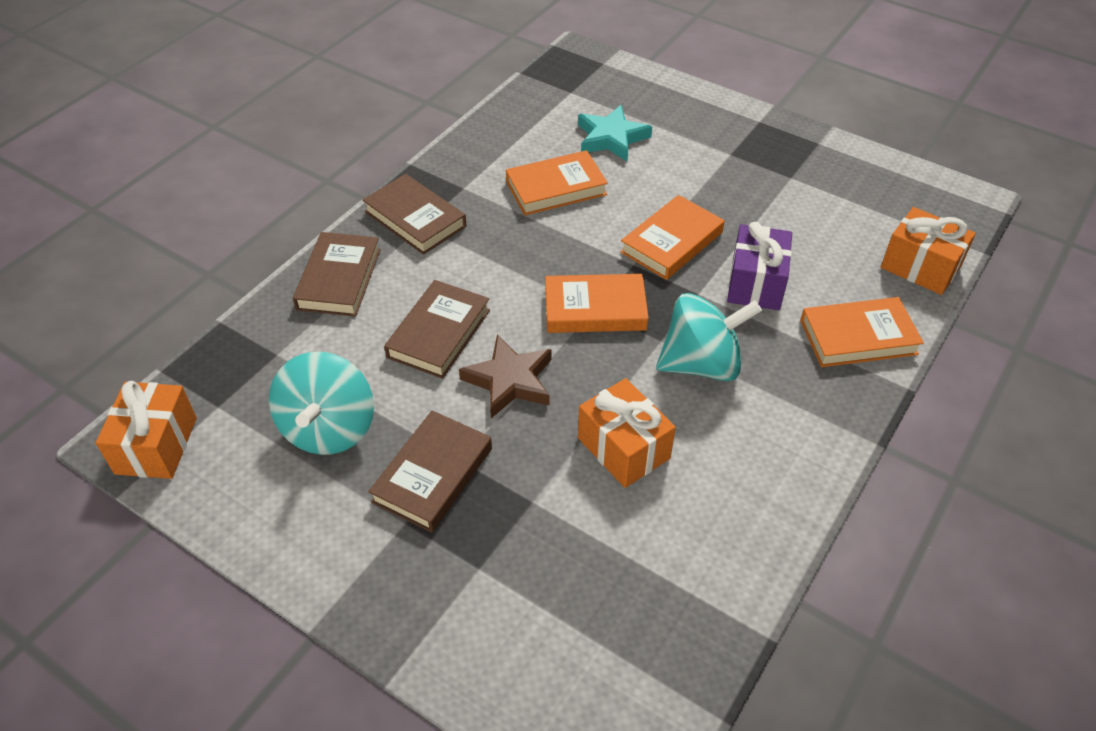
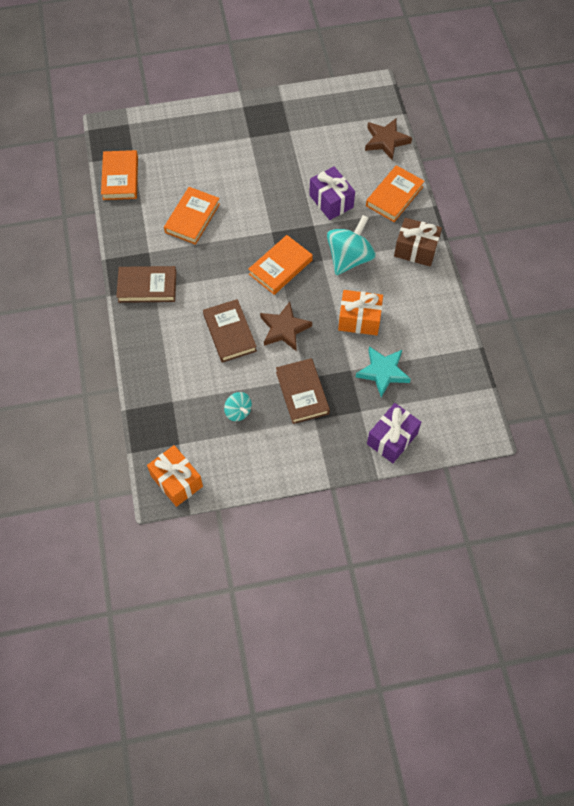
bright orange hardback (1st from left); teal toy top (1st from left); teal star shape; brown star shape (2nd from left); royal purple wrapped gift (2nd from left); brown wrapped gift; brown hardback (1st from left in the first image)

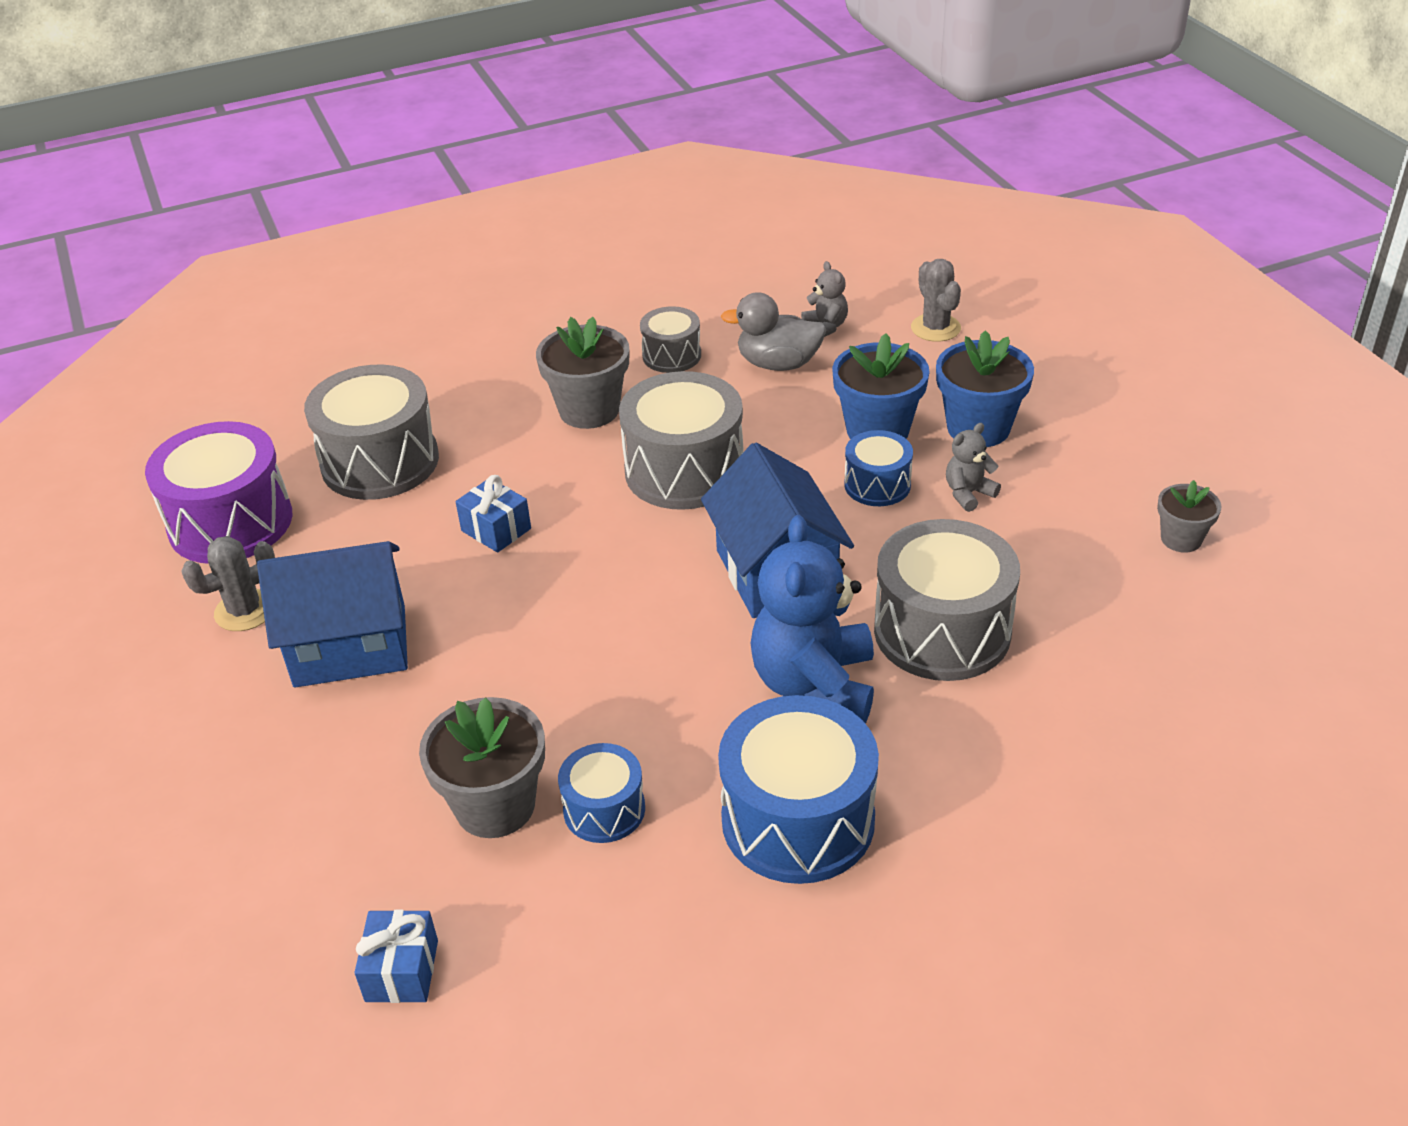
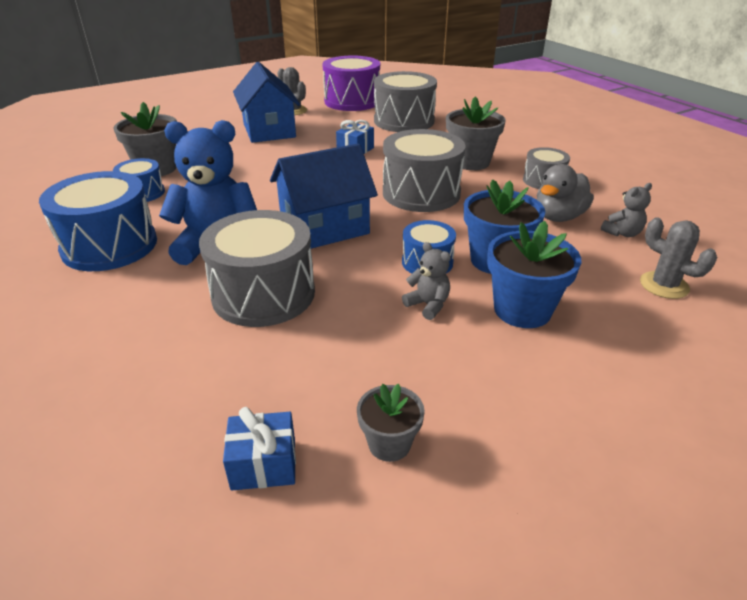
royal blue wrapped gift (1st from left); gray rubber duck; gray saguaro cactus (2nd from left)

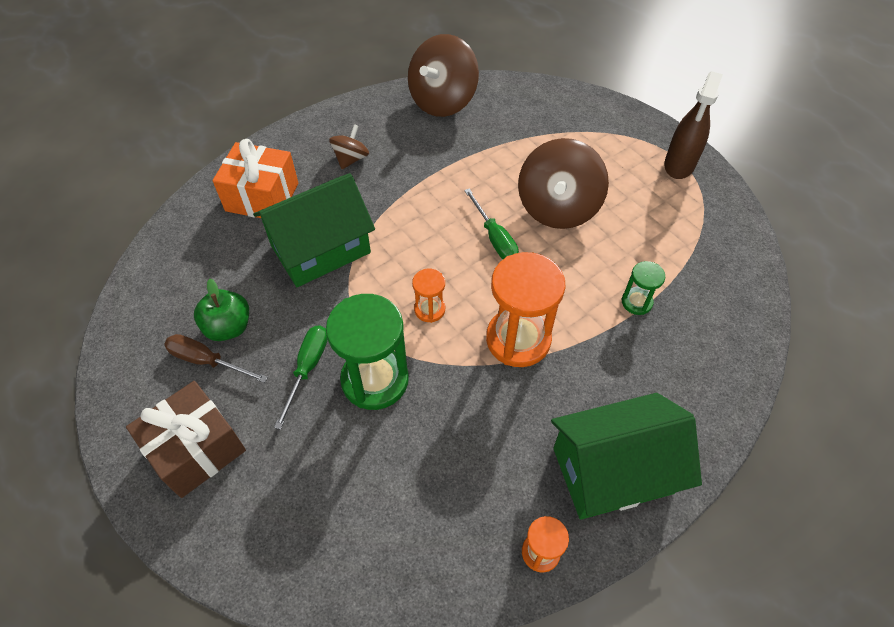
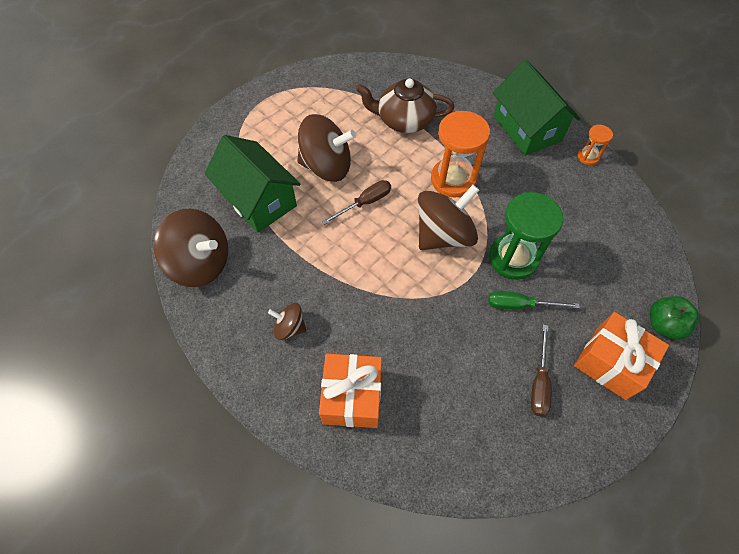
green house (1st from left); brown hand screwdriver (1st from left); brown teapot; brown toy top (4th from left); bright orange wrapped gift (2nd from left); green apple fruit; brown spray bottle

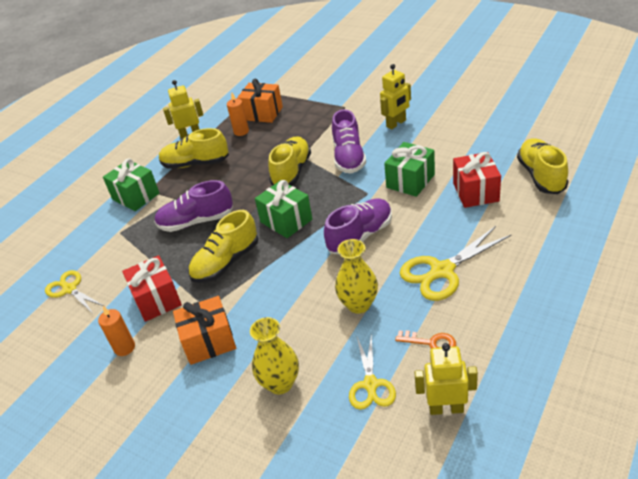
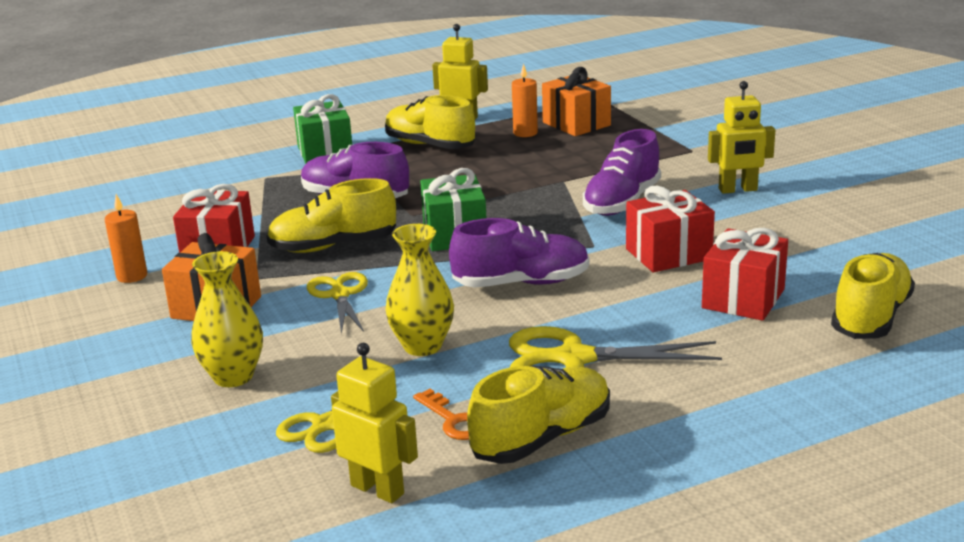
bright yellow scissors (2nd from left); bright yellow shoe (3rd from left); red wrapped gift (2nd from left)

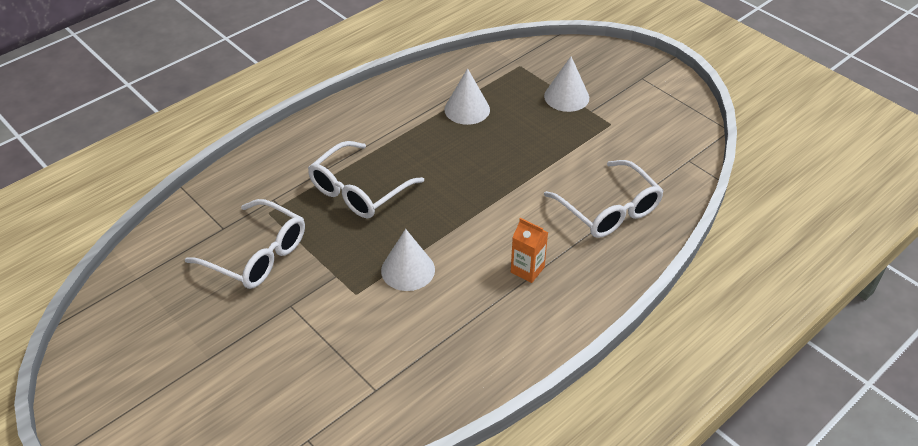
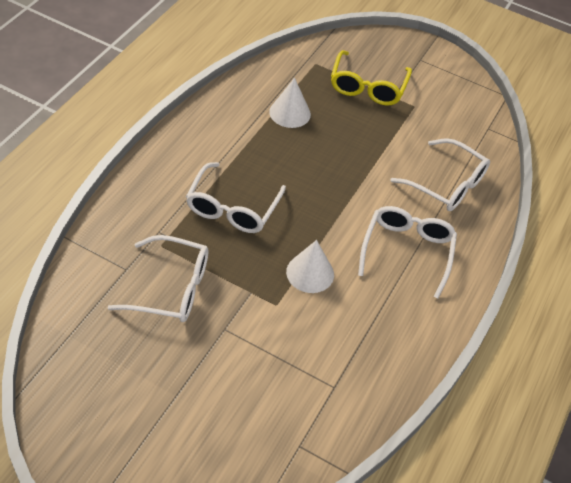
bright yellow eyeglasses; pure white eyeglasses (3rd from left)

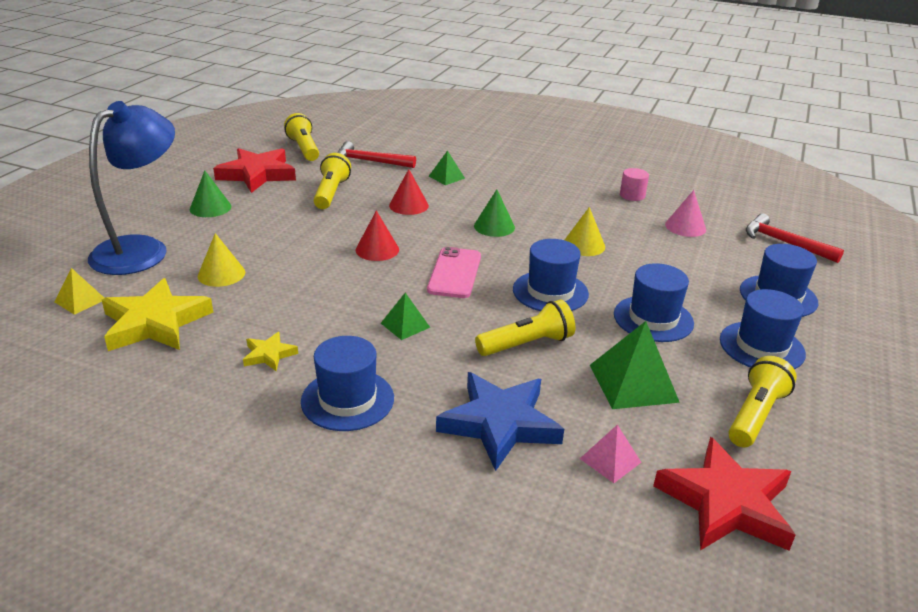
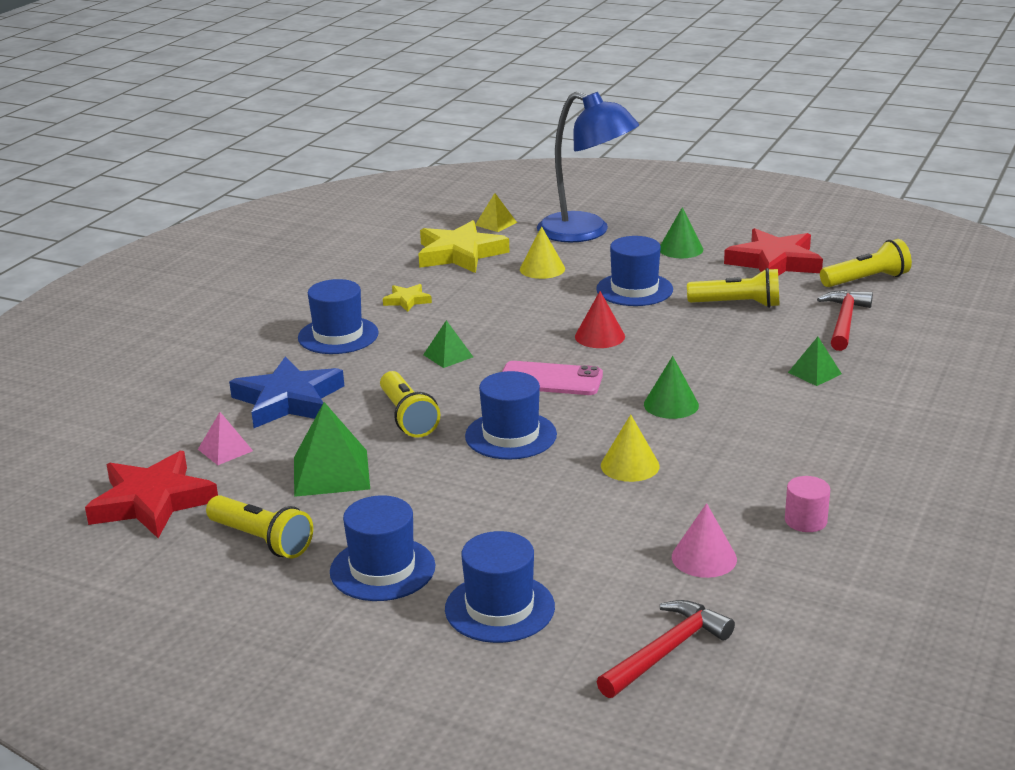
royal blue tall hat (5th from left); red solid cone (2nd from left in the first image)

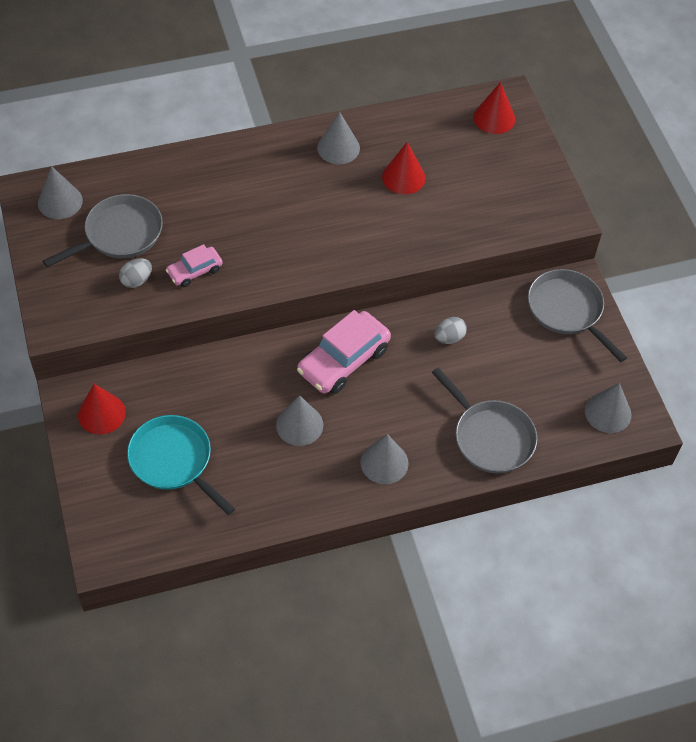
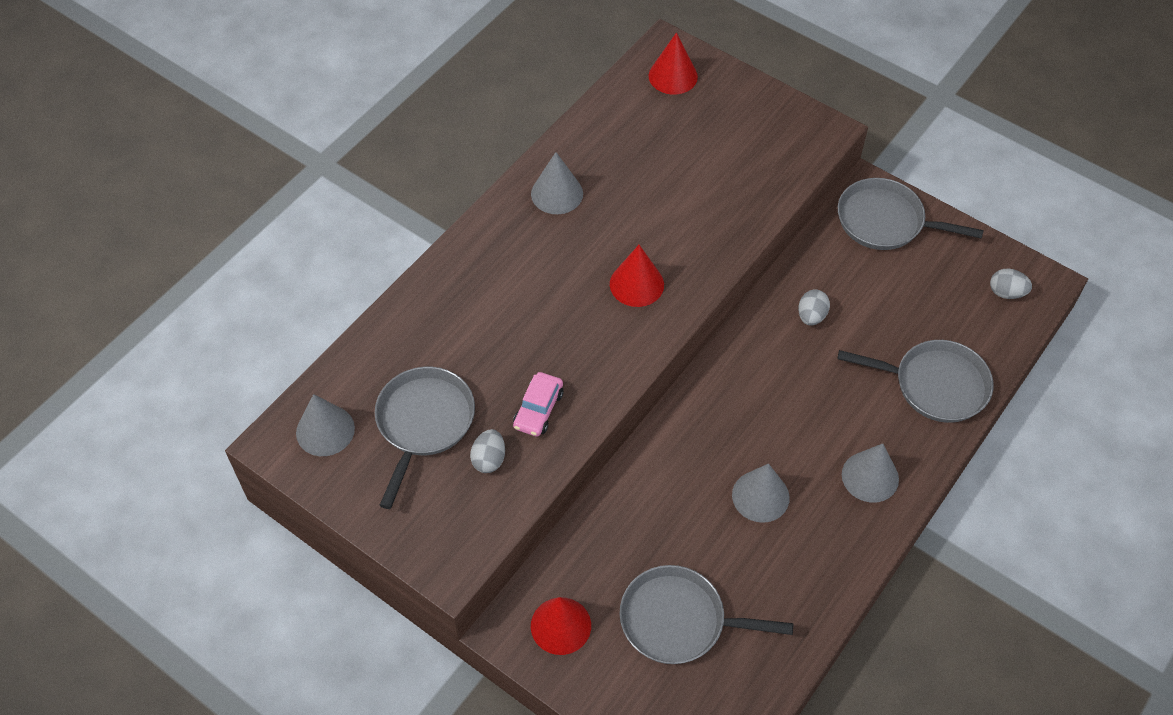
red solid cone (2nd from left); gray frying pan (2nd from left); gray egg (3rd from left); rose-pink automobile (2nd from left in the first image)

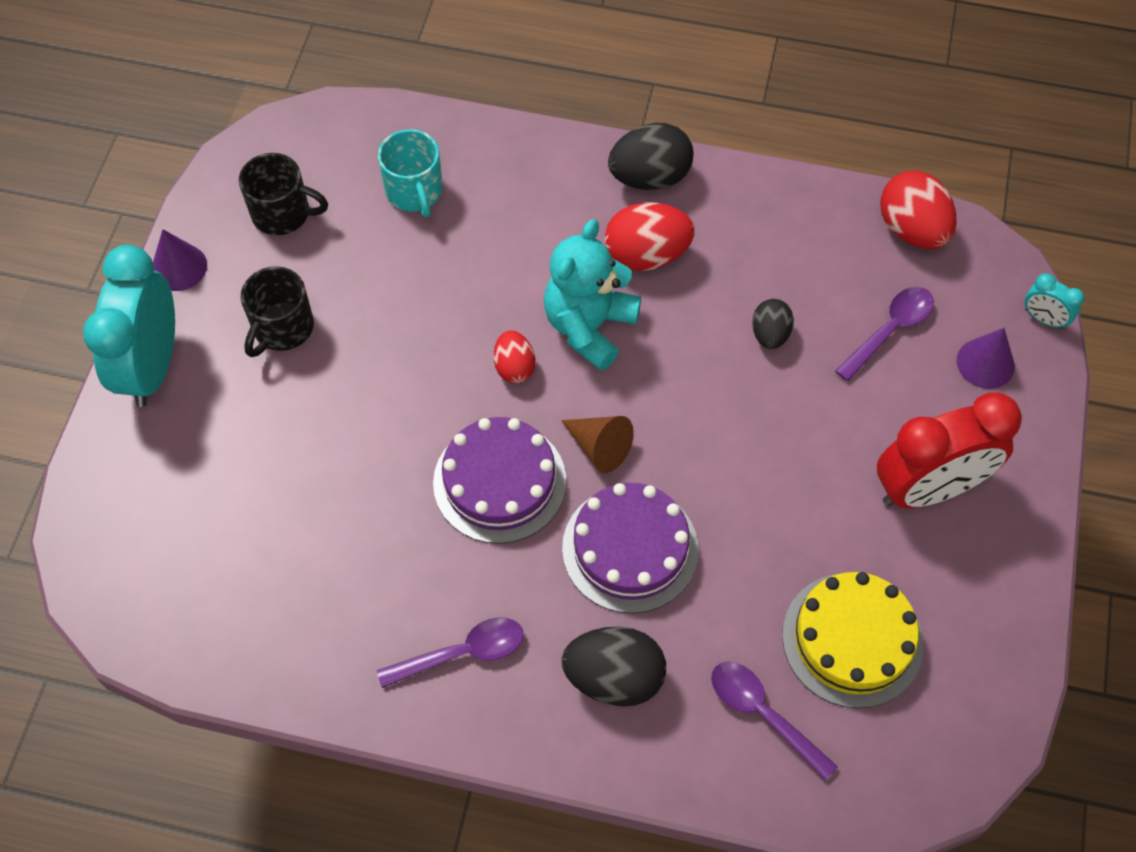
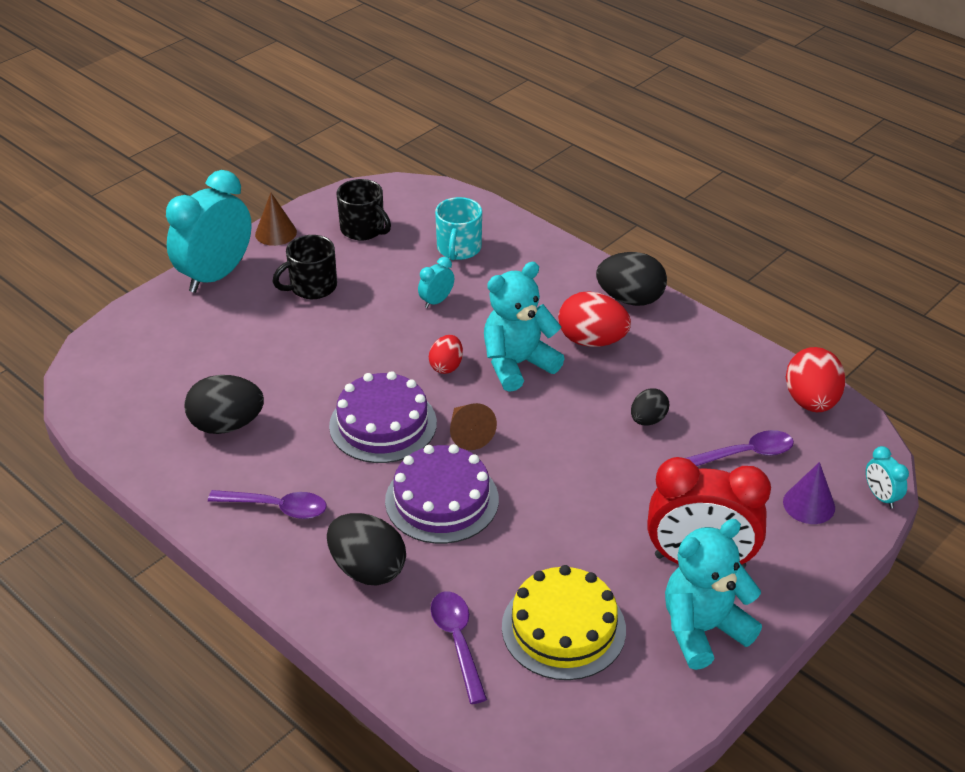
black egg (1st from left); brown solid cone (1st from left); teal bedside clock (2nd from left); teal teddy bear (2nd from left)

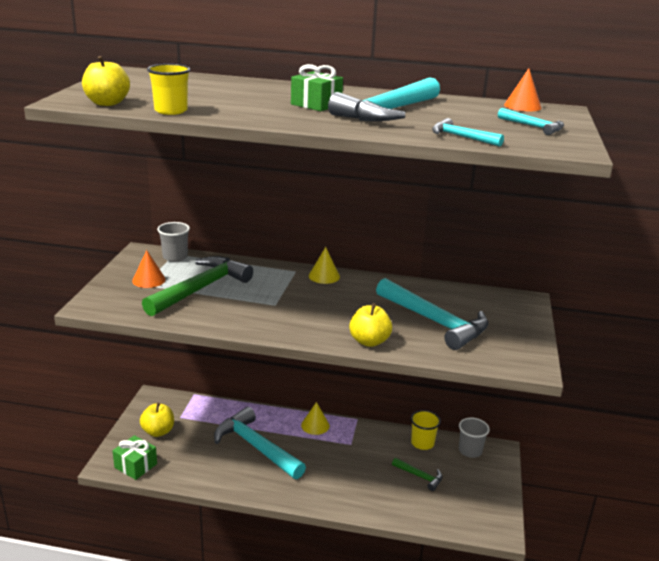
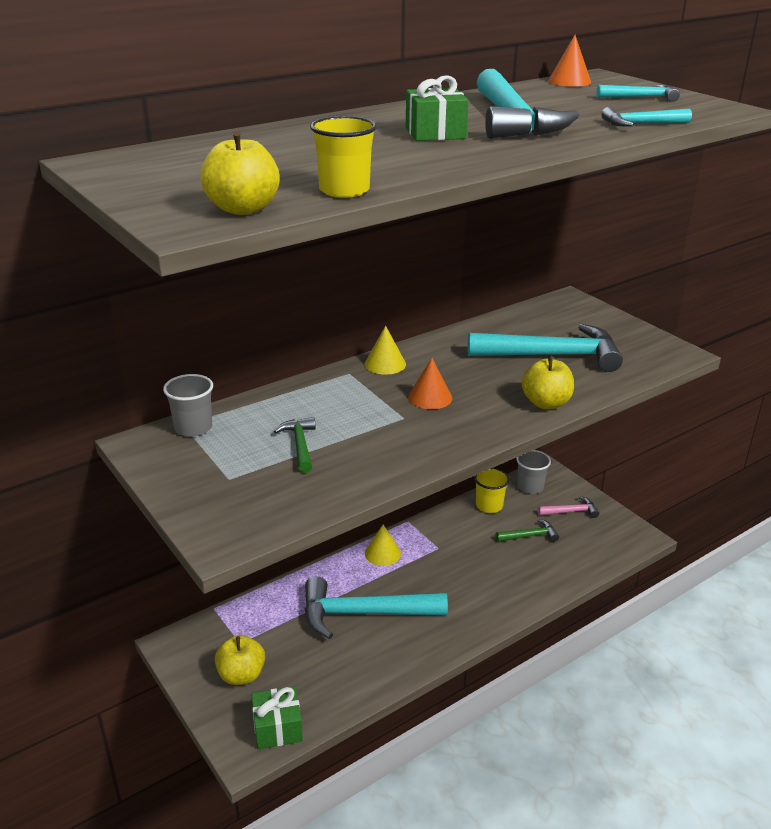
green carpenter's hammer (1st from left); bright orange solid cone (1st from left); rose-pink carpenter's hammer

